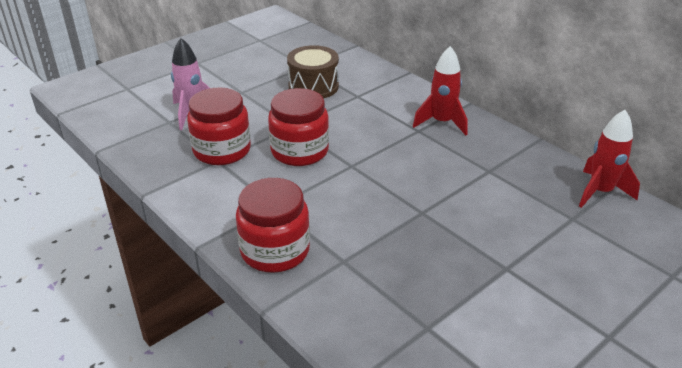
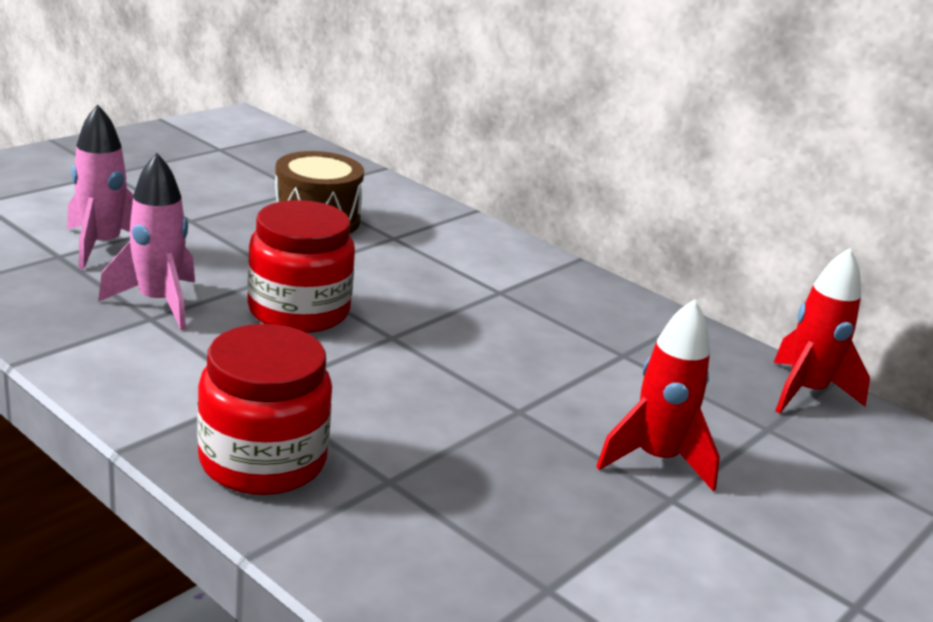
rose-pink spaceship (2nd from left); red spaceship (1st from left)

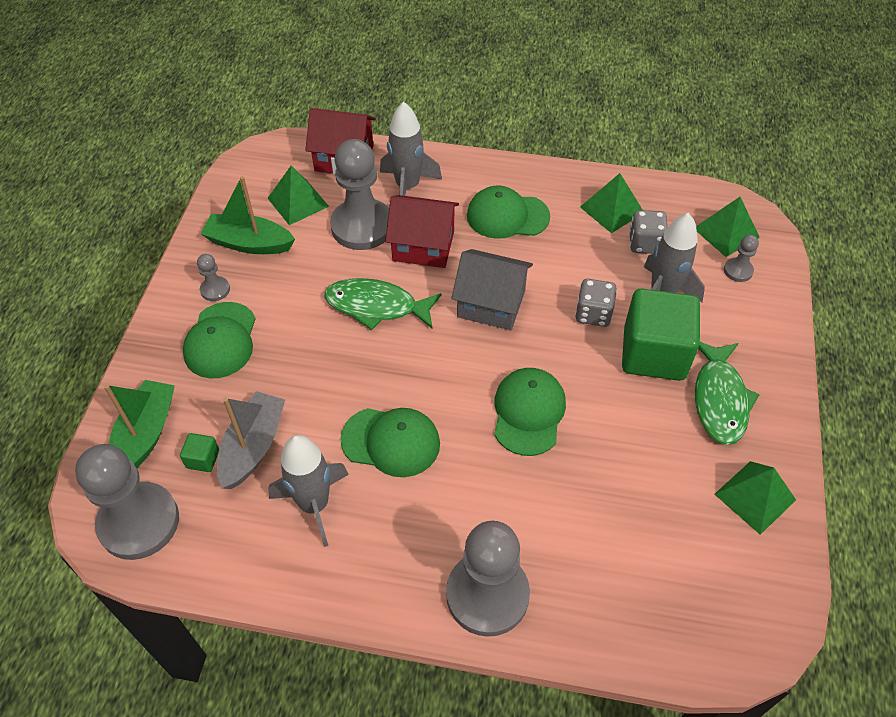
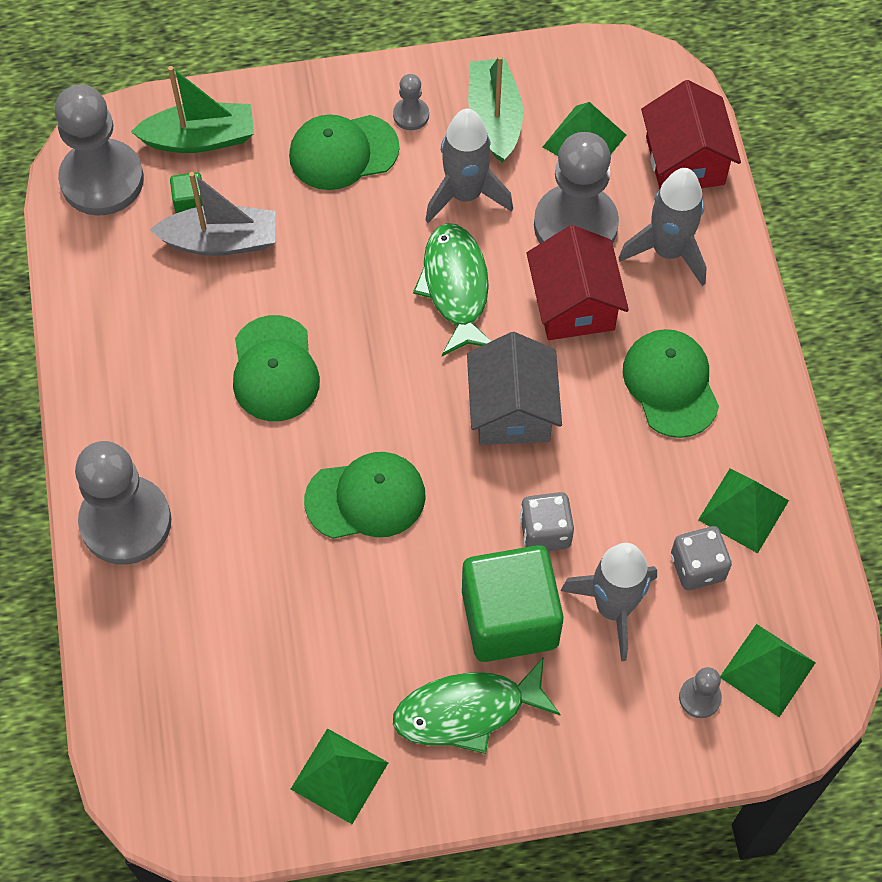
gray spaceship (1st from left)

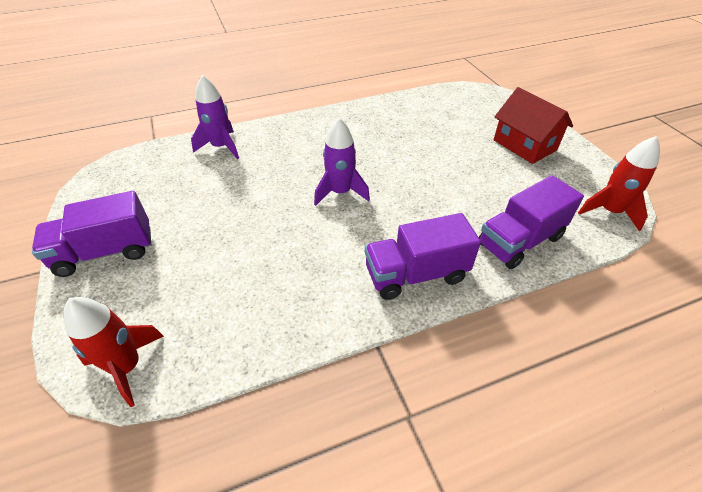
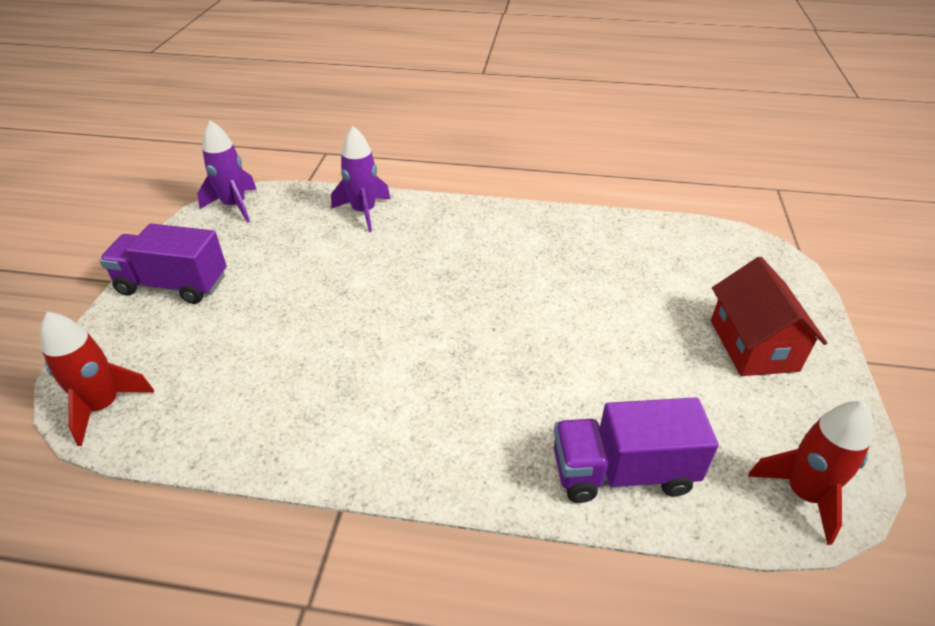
royal purple spaceship (1st from left); royal purple toy truck (2nd from left in the first image)

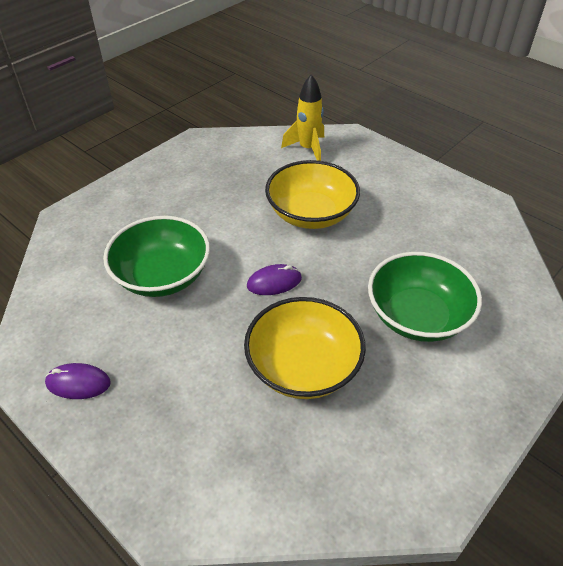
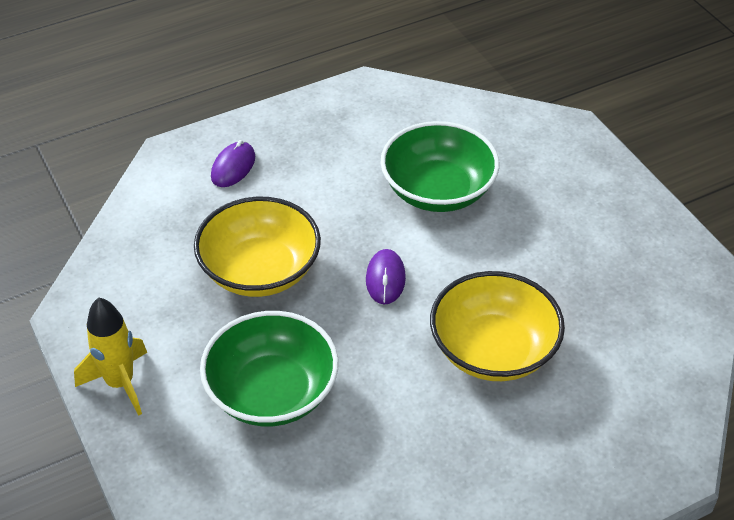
bright yellow spaceship; royal purple computer mouse (1st from left)

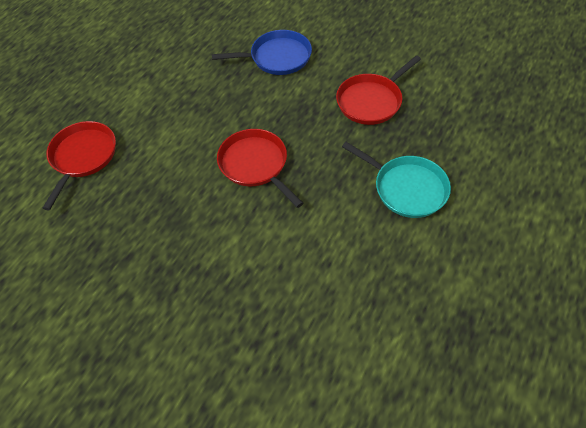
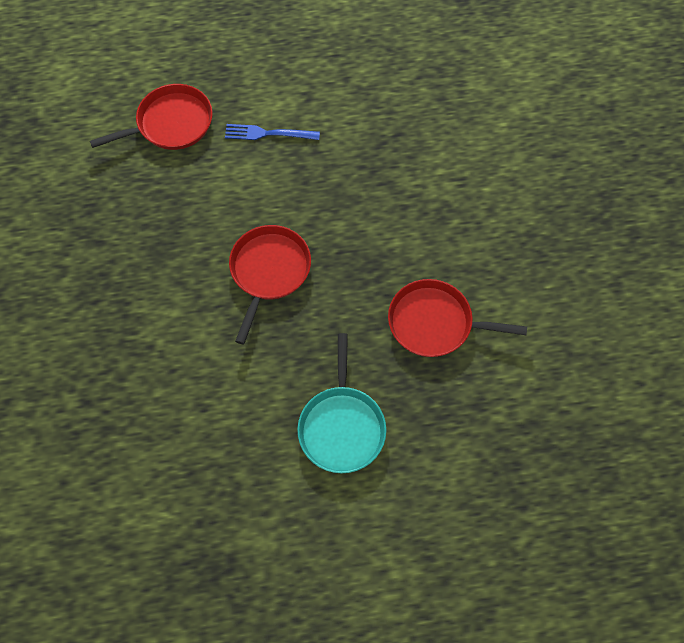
royal blue dinner fork; royal blue frying pan

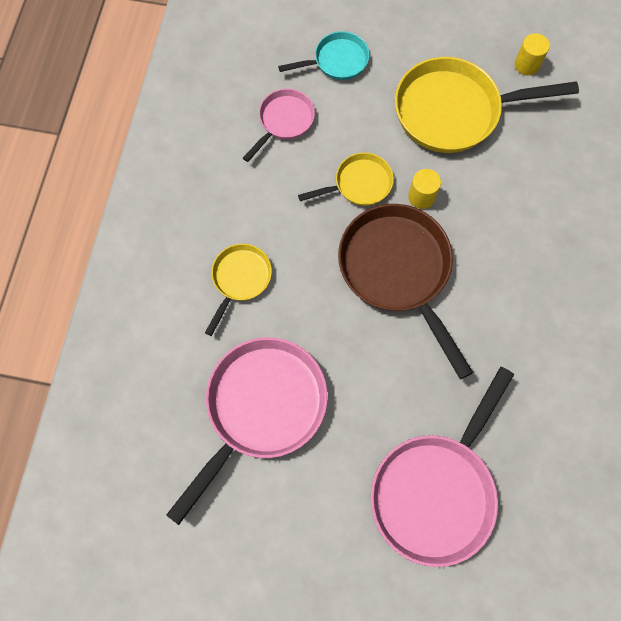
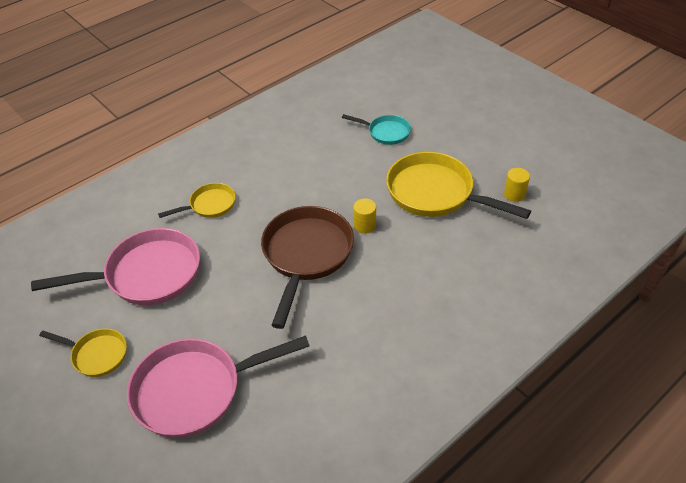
bright yellow frying pan (1st from left); rose-pink frying pan (2nd from left in the first image)

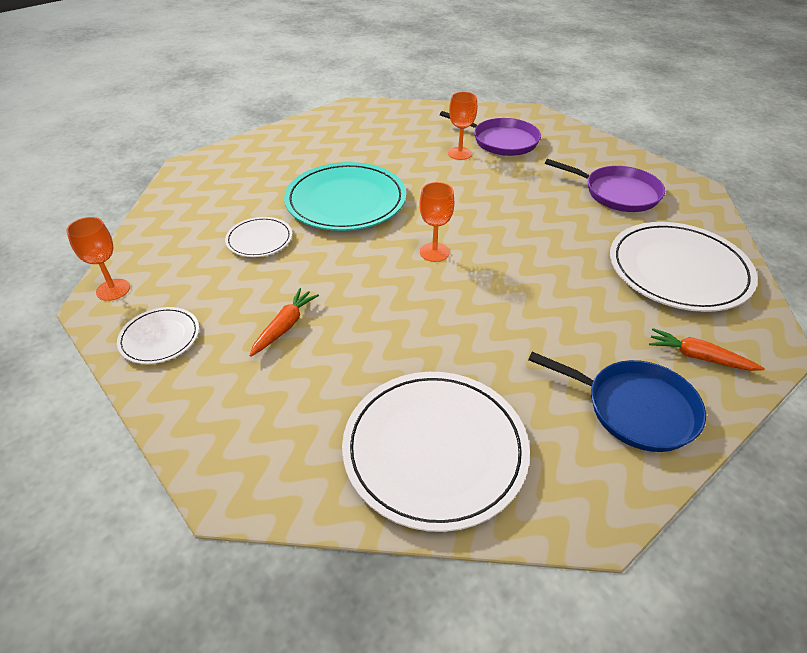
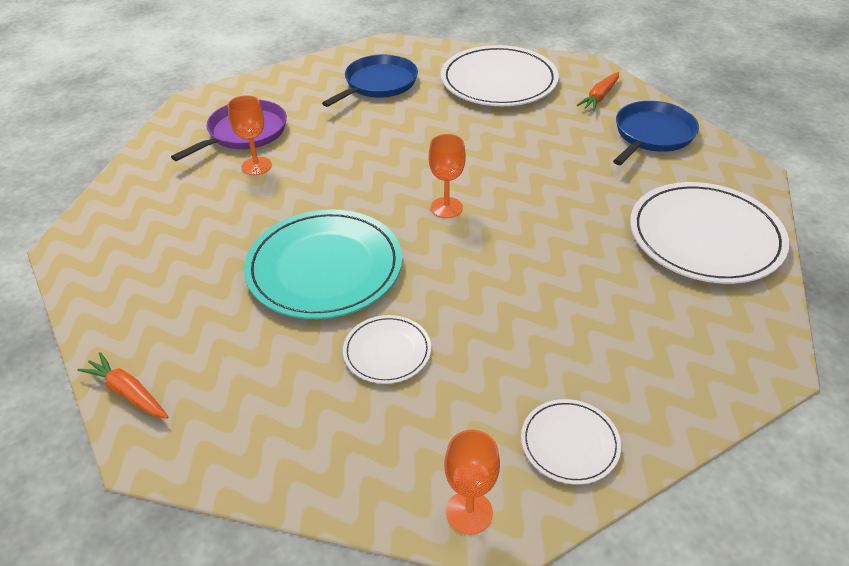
bright orange carrot (1st from left); royal blue frying pan (1st from left)

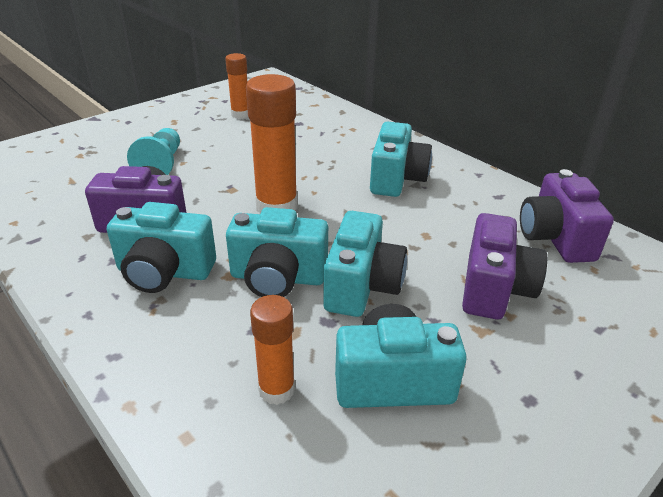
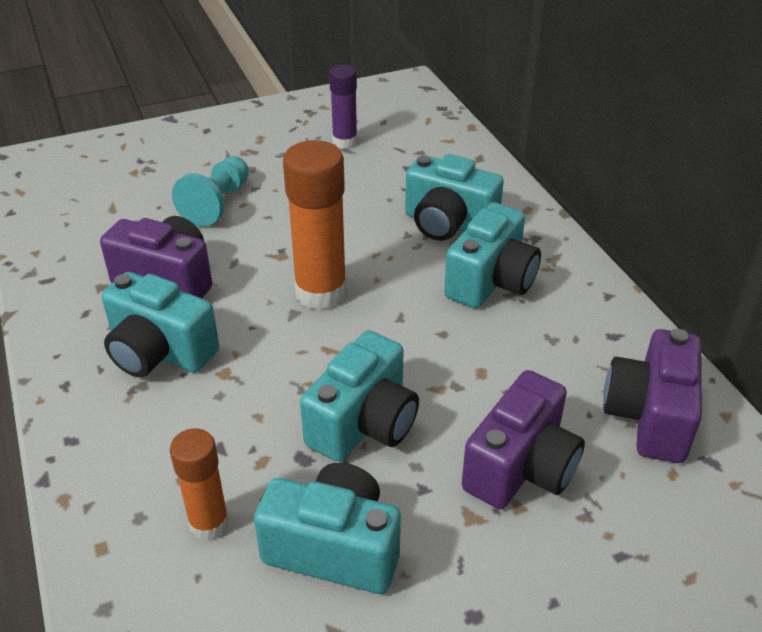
royal purple stick of glue; teal photo camera (4th from left)

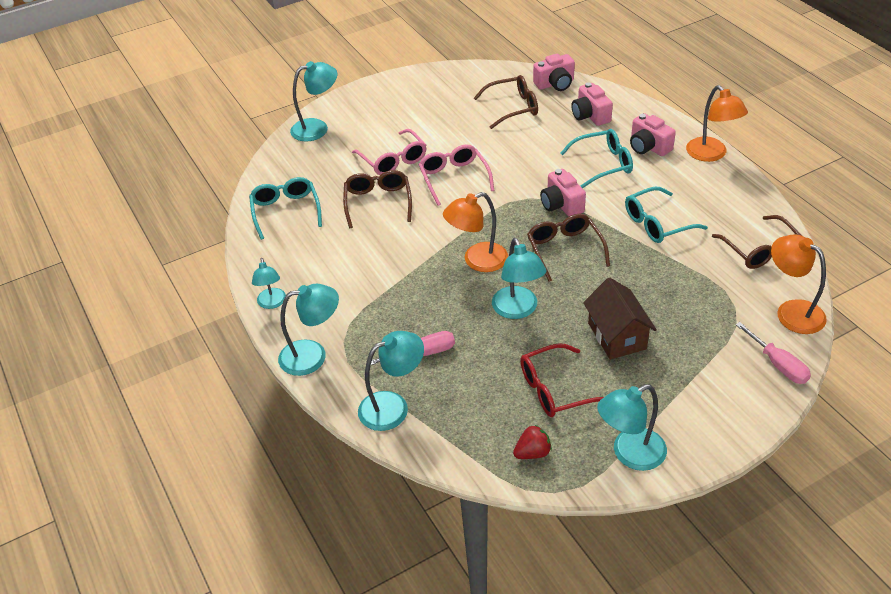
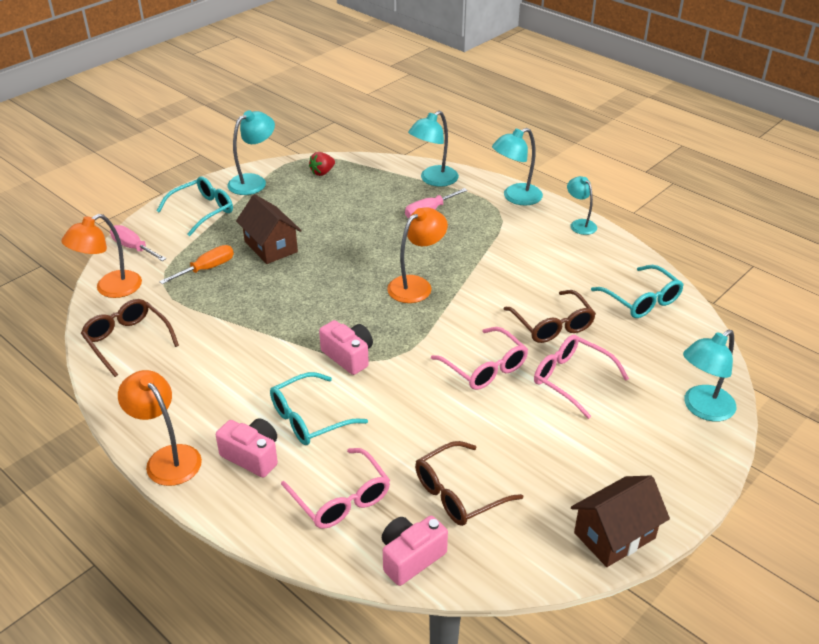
bright orange desk lamp (1st from left); teal eyeglasses (1st from left); bright orange hand screwdriver; rose-pink eyeglasses (1st from left); brown house (2nd from left); teal desk lamp (5th from left in the first image); red eyeglasses; brown eyeglasses (3rd from left in the first image)

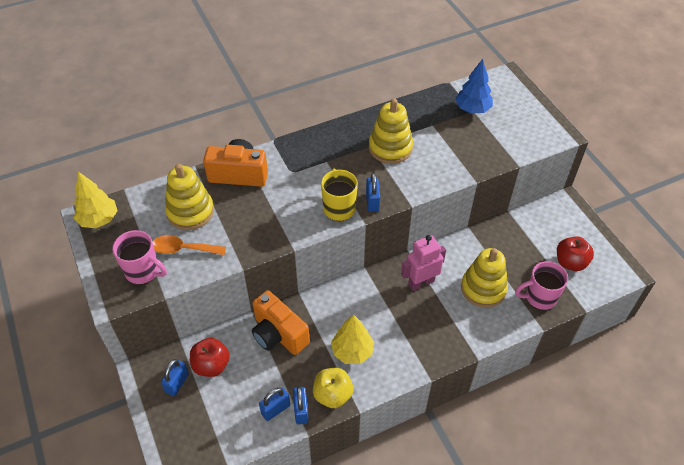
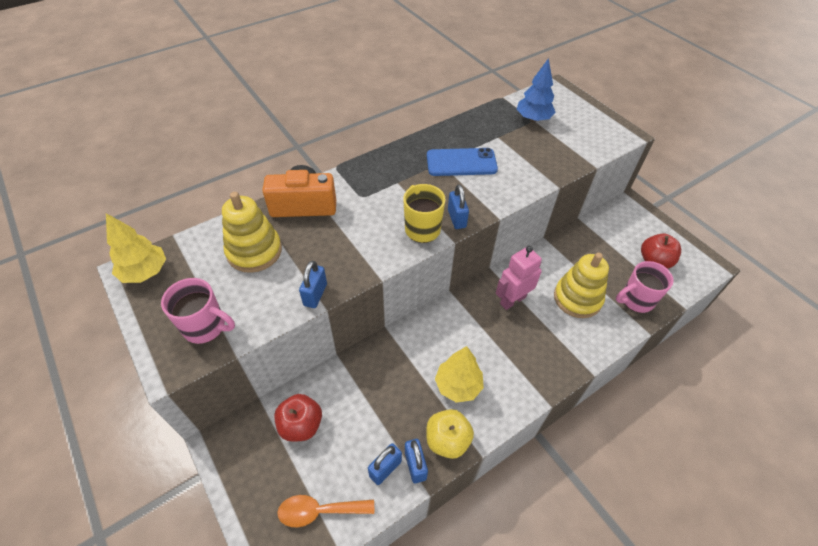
bright orange spoon; royal blue padlock (1st from left); royal blue phone; bright orange photo camera (2nd from left in the first image)

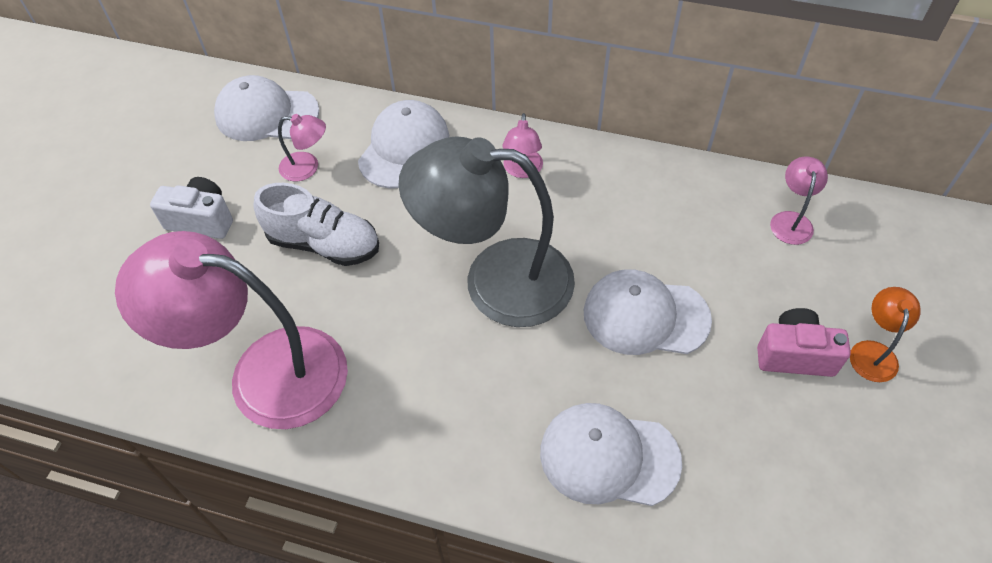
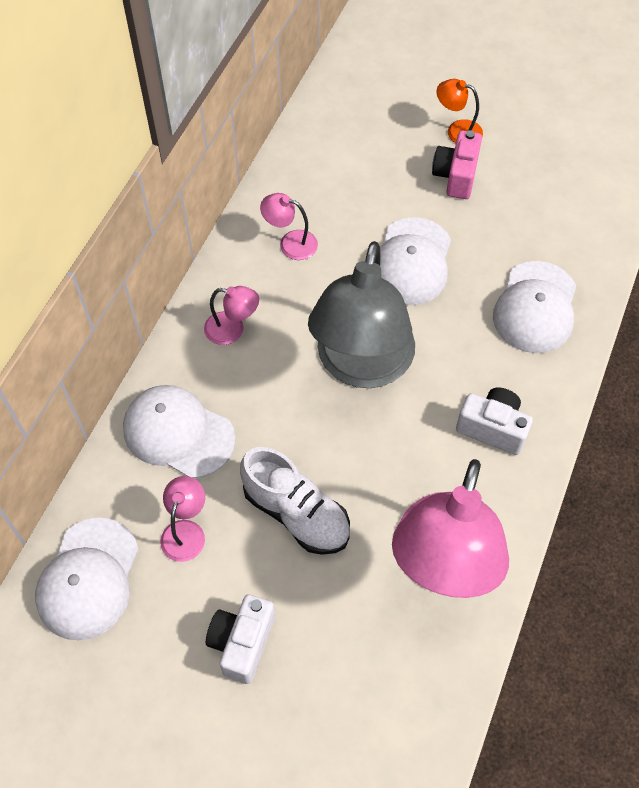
pure white shoe; rose-pink desk lamp (3rd from left); pure white photo camera (2nd from left)

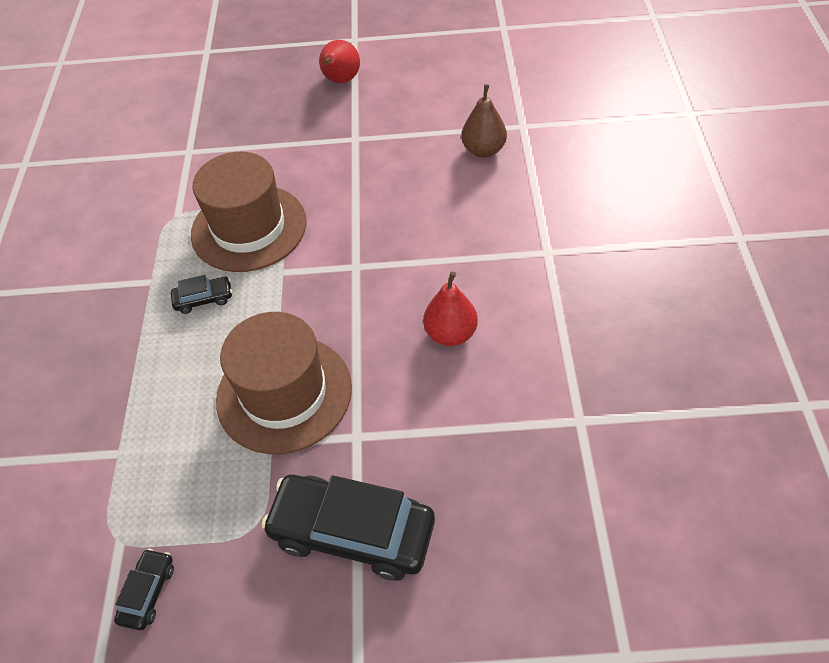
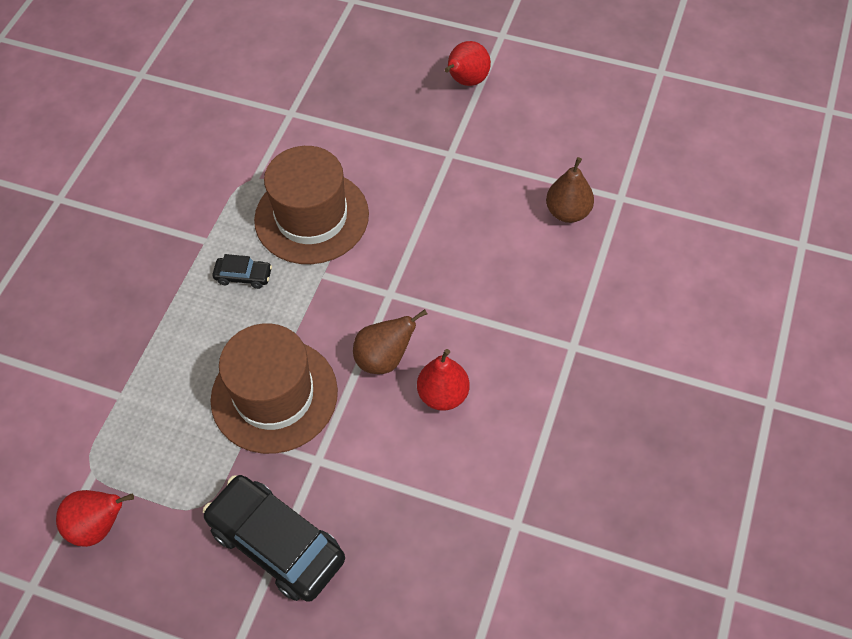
red toy pear (1st from left); brown toy pear (1st from left)

